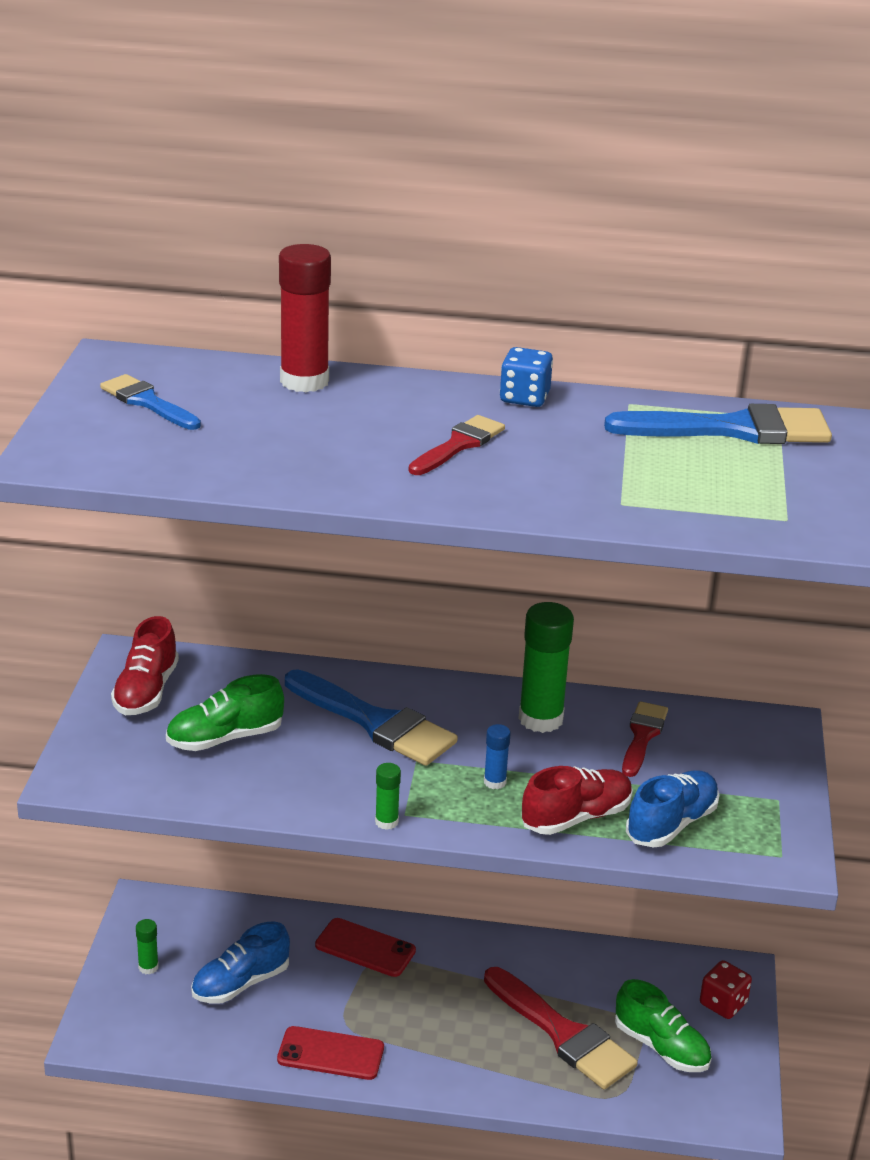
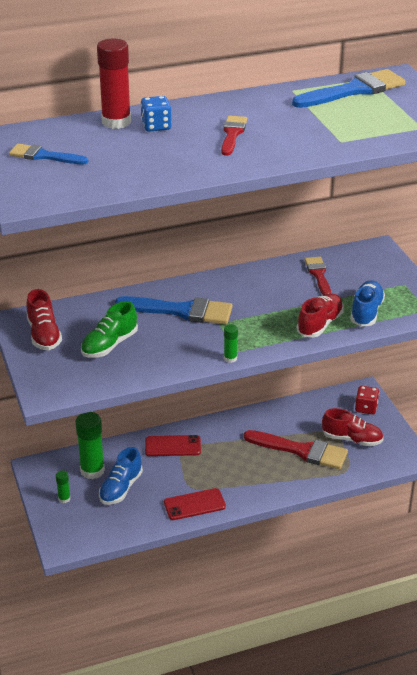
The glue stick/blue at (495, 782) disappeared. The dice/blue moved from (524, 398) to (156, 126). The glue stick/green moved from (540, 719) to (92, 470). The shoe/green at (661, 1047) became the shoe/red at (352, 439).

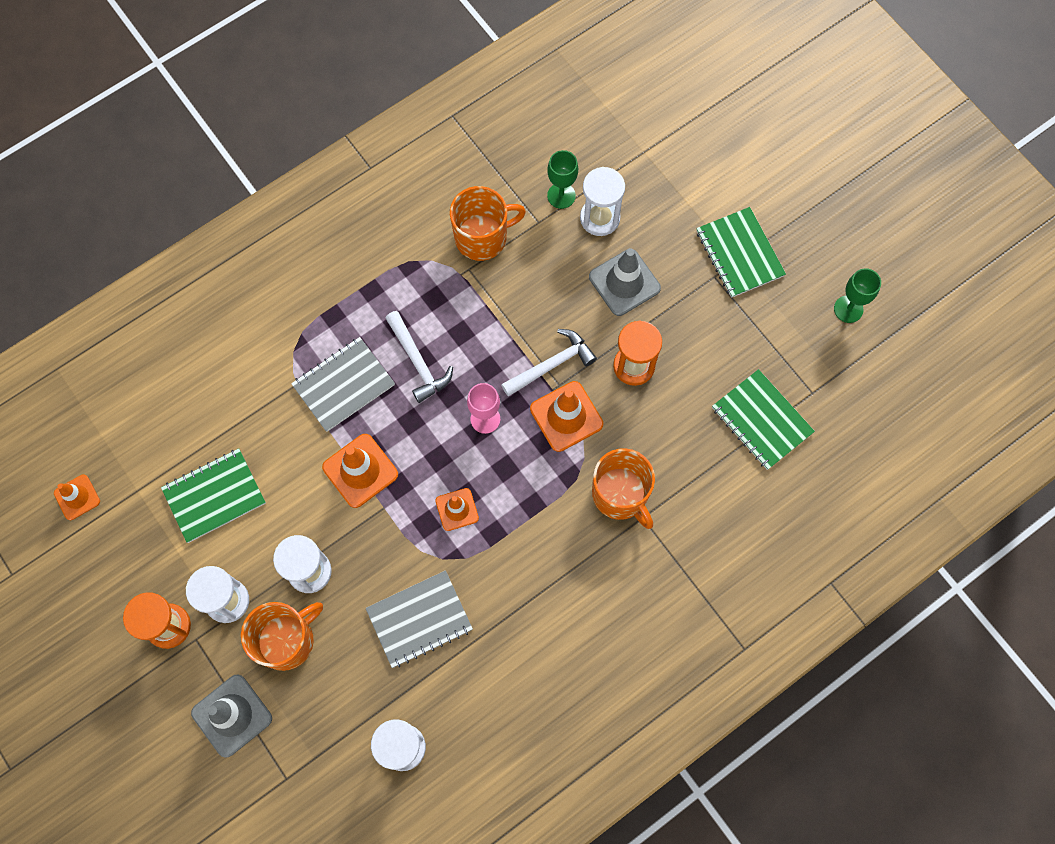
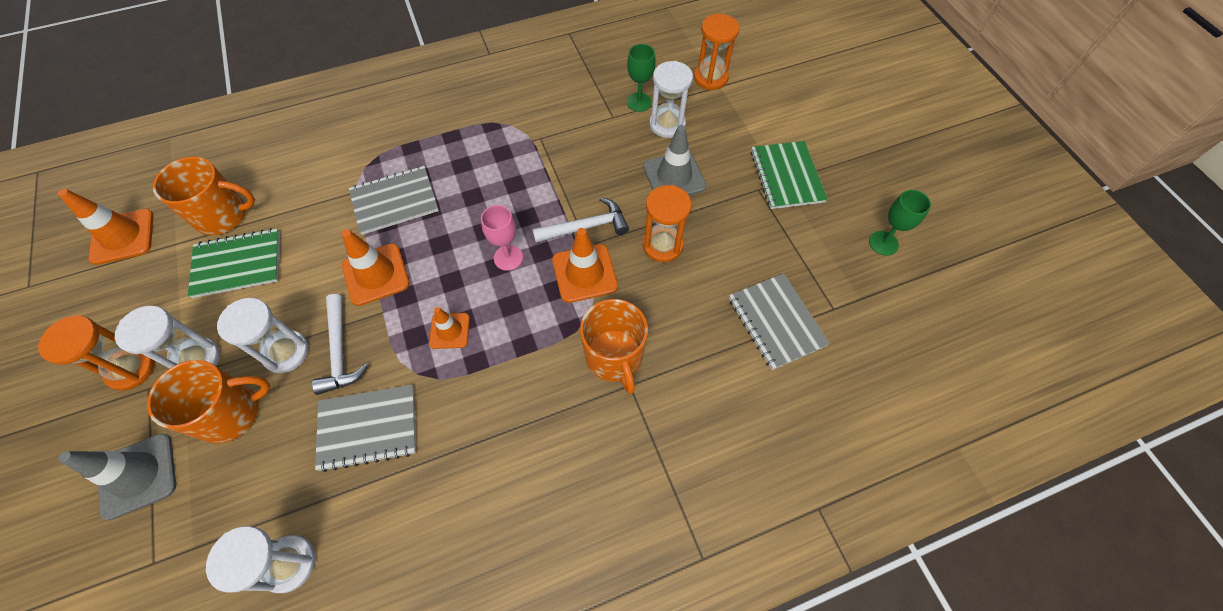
The hourglass/orange at (710, 78) appeared. The hammer/white moved from (418, 362) to (339, 351). The mug/orange moved from (482, 237) to (223, 215). The notebook/green at (761, 420) became the notebook/grey at (776, 322). The traffic cone/orange at (77, 497) changed to 1.61 times the size.

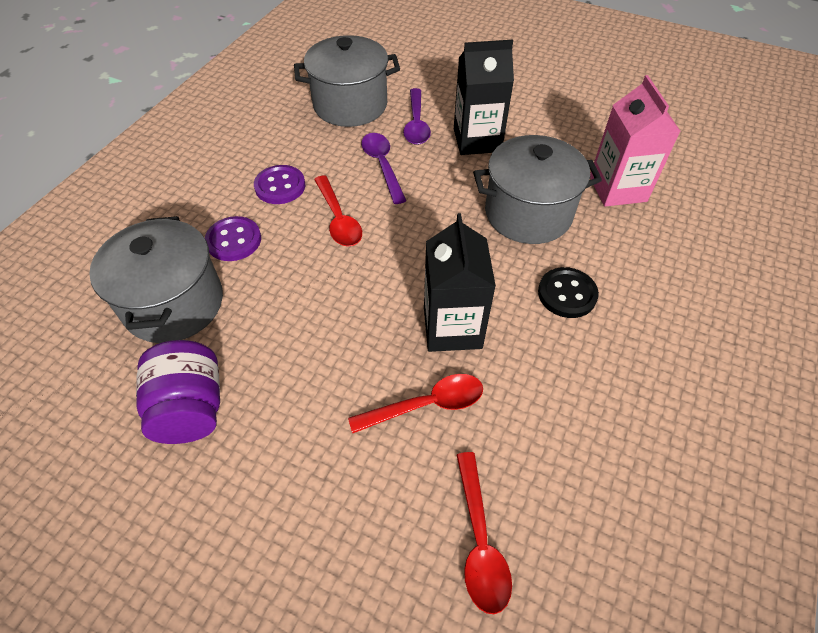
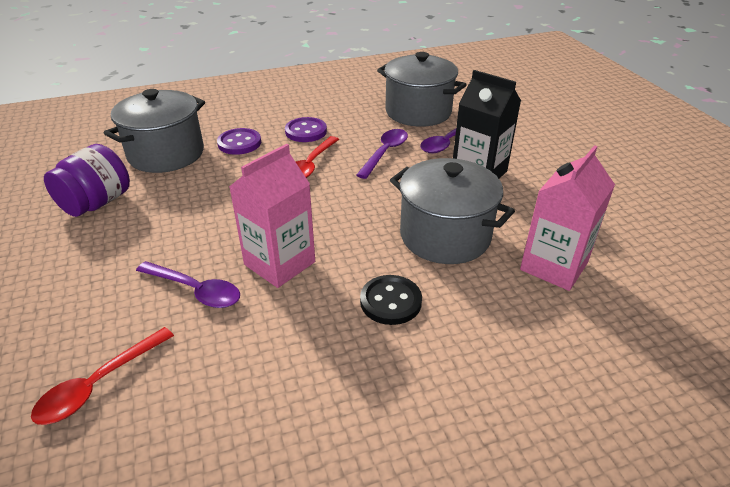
The spoon/red at (426, 405) became the spoon/purple at (195, 290). The carton/black at (452, 327) became the carton/pink at (279, 263).

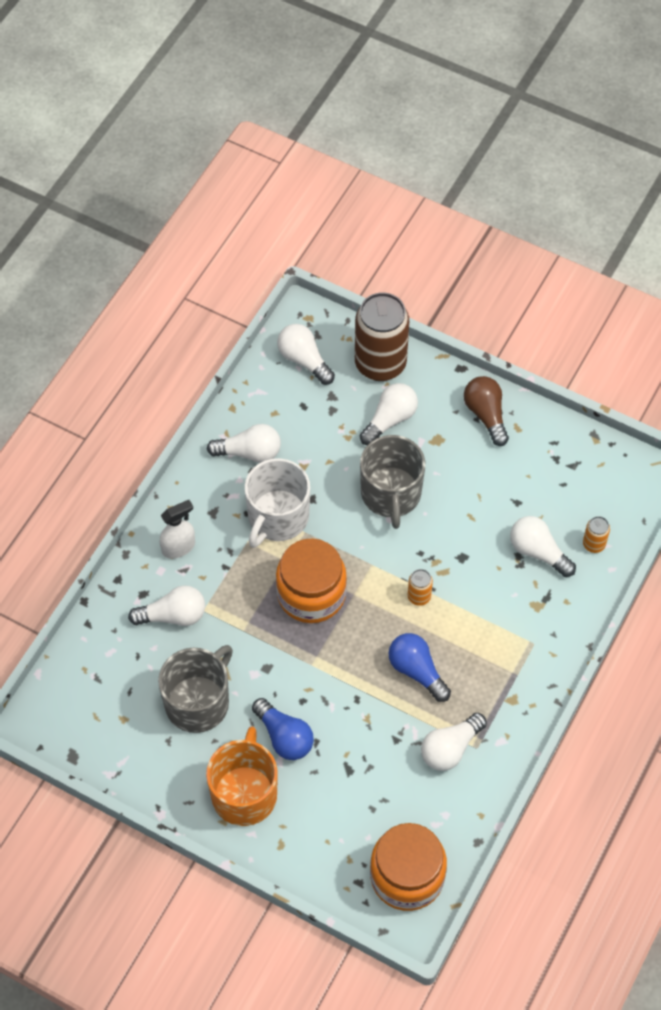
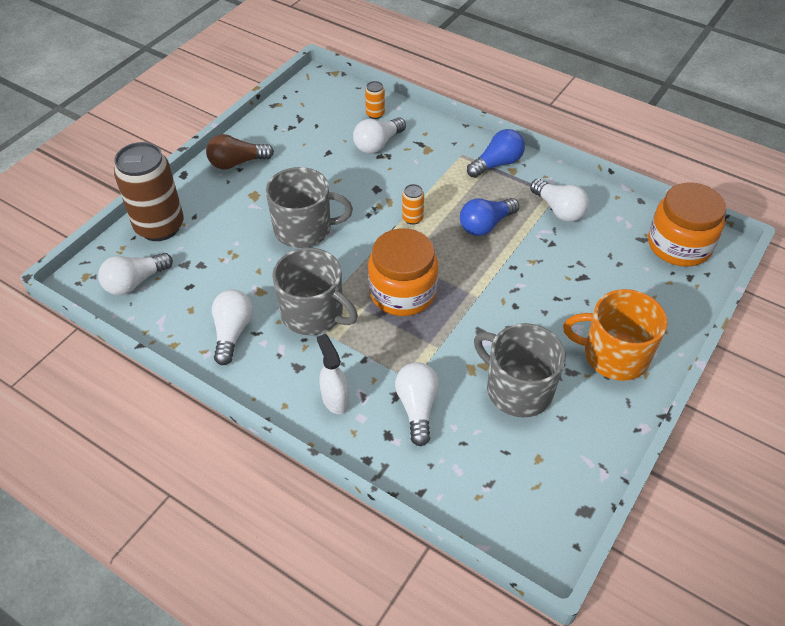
The light bulb/white at (390, 420) disappeared. The light bulb/blue moved from (284, 737) to (497, 164). The mug/white at (277, 517) became the mug/grey at (313, 313).

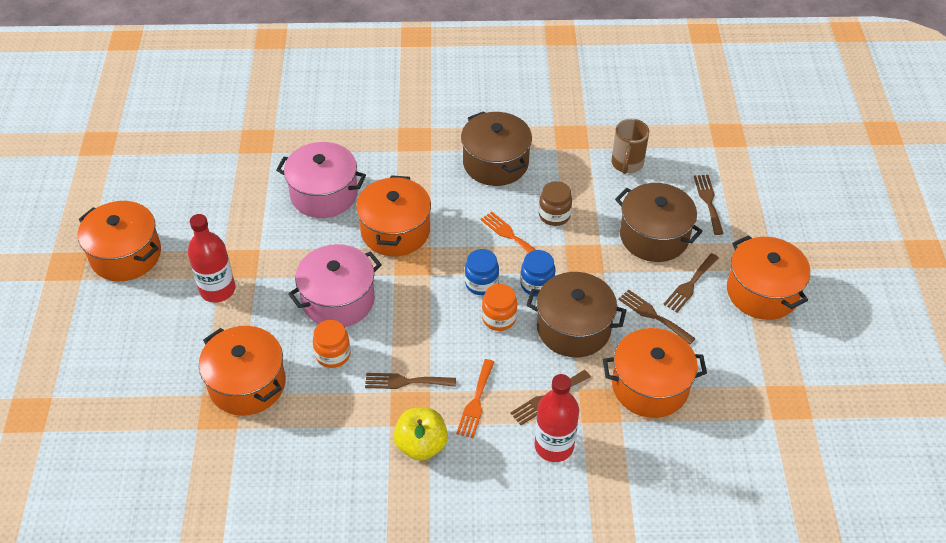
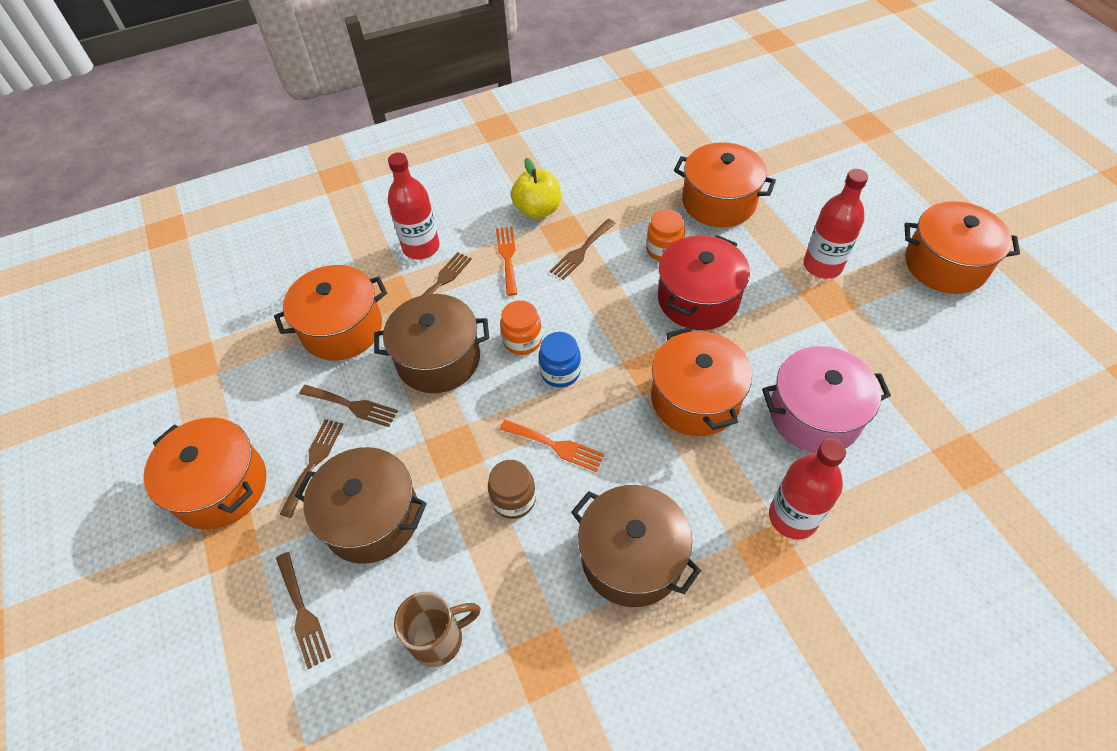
The jar/blue at (537, 284) disappeared. The bottle/red at (792, 517) appeared. The pot/pink at (338, 300) became the pot/red at (698, 299). The fork/brown at (405, 381) turned 150 degrees clockwise. The mug/brown at (627, 164) turned 75 degrees clockwise.

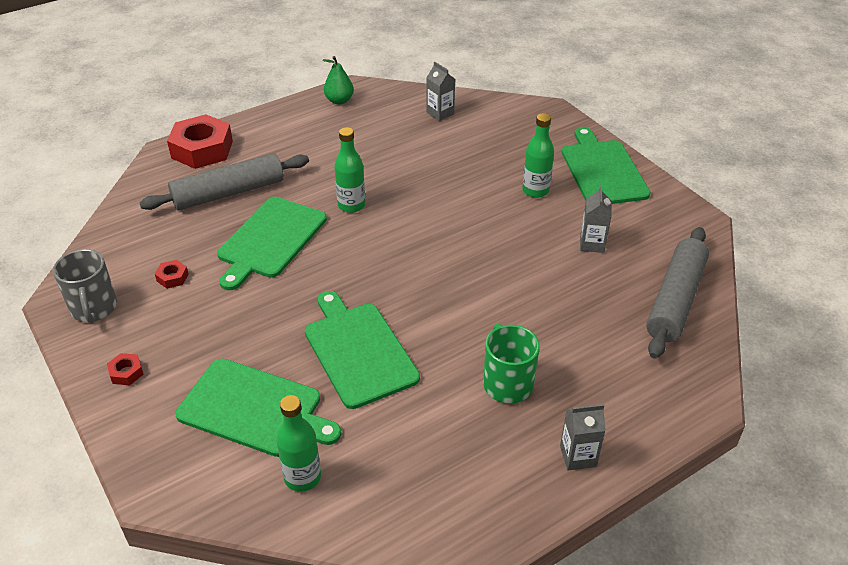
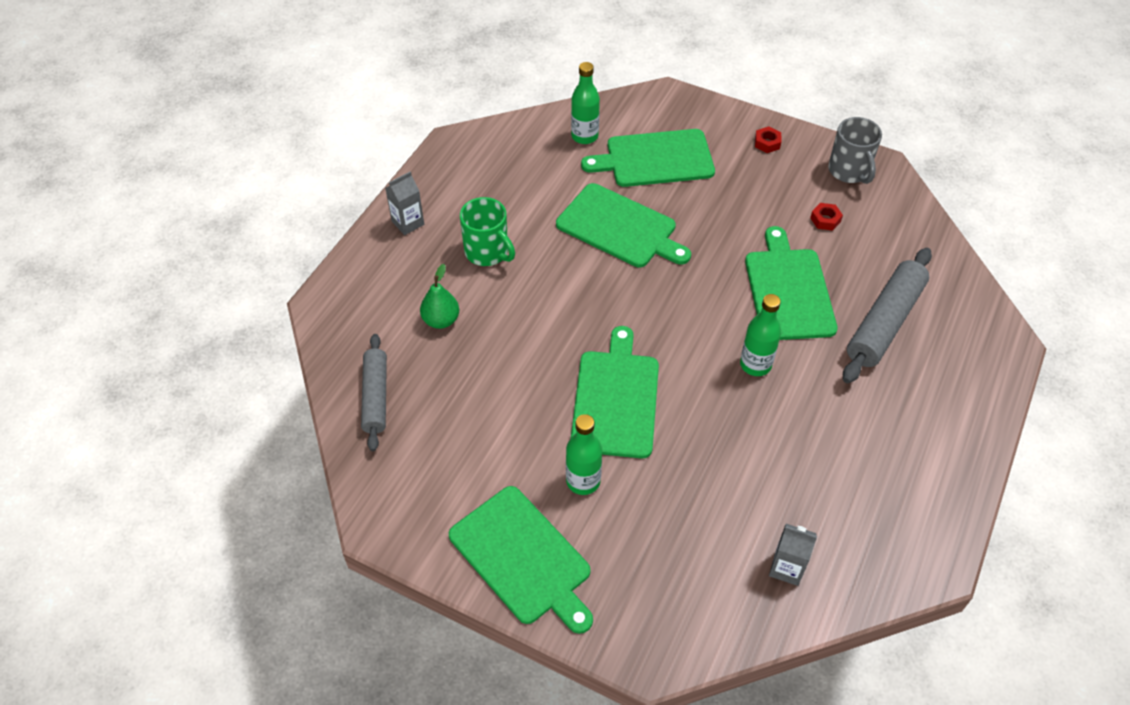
The nut/red at (202, 149) disappeared. The carton/grey at (592, 244) disappeared. The cutting board/green at (616, 399) appeared. The pear/green moved from (339, 100) to (441, 320). The mug/grey at (94, 308) turned 150 degrees counterclockwise. The rolling pin/grey at (675, 300) changed to 0.67 times the size.

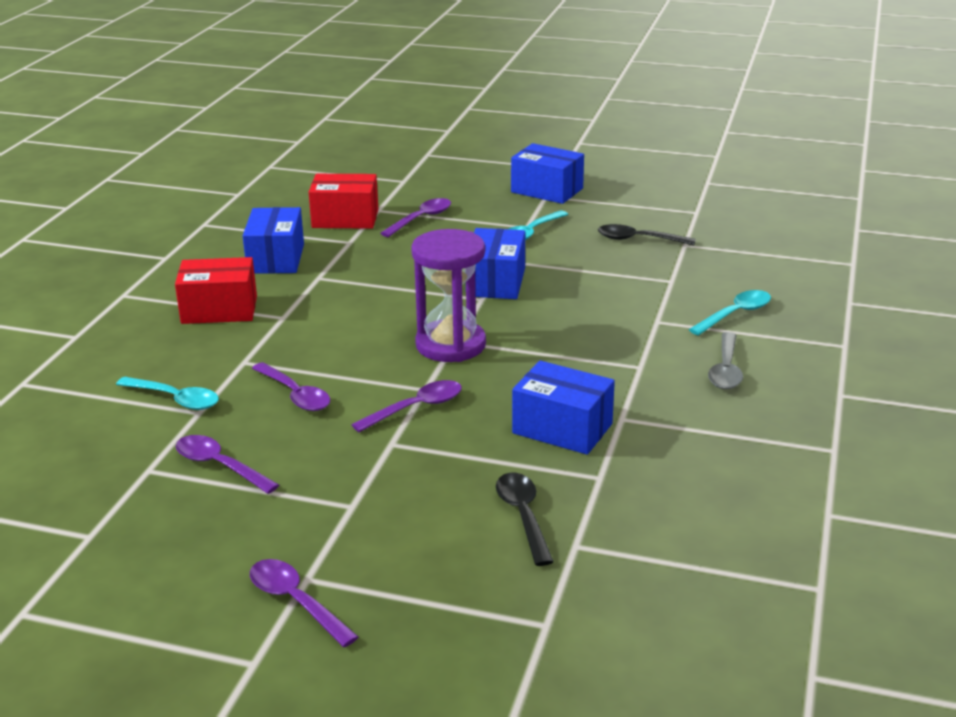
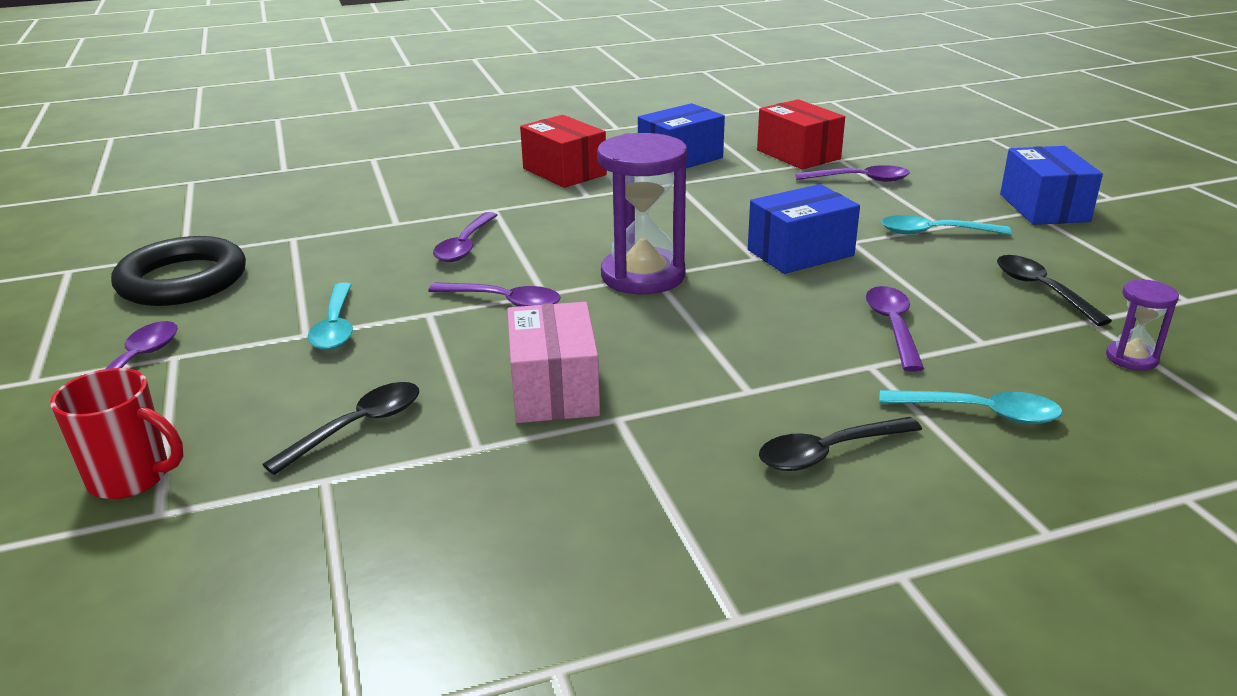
The mug/red at (131, 478) appeared. The ring/black at (182, 280) appeared. The hourglass/purple at (1131, 358) appeared. The spoon/turquoise moved from (175, 399) to (336, 327). The spoon/purple moved from (219, 466) to (893, 327). The box/blue at (562, 428) became the box/pink at (554, 389). The spoon/grey at (726, 370) became the spoon/black at (828, 453).

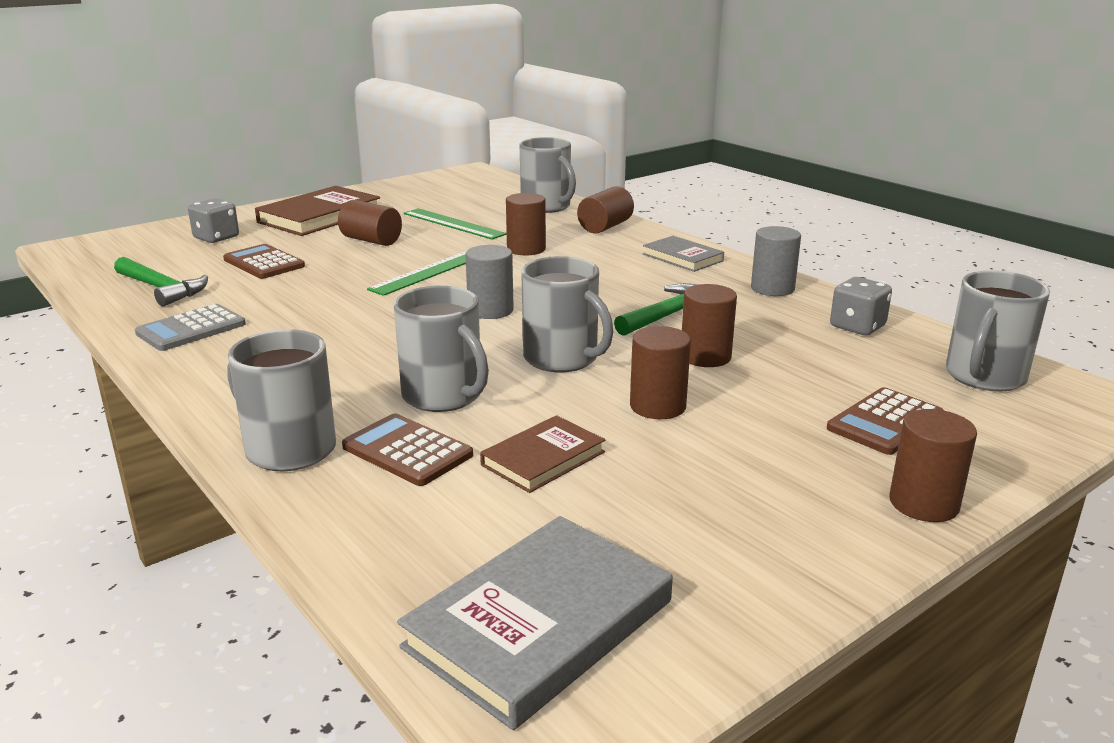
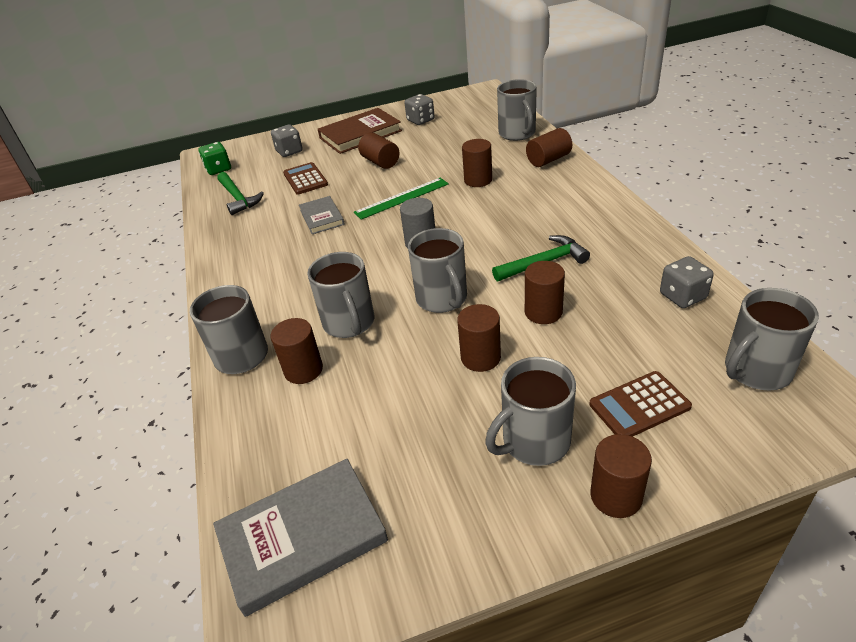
The calculator/grey at (191, 329) disappeared. The ruler/green at (453, 224) disappeared. The book/brown at (543, 458) disappeared. The cylinder/grey at (772, 288) disappeared. The dice/green at (218, 169) appeared. The dice/grey at (420, 120) appeared. The mug/grey at (534, 441) appeared. The book/grey moved from (682, 257) to (322, 217). The calculator/brown at (407, 451) was replaced by the cylinder/brown at (303, 370).

